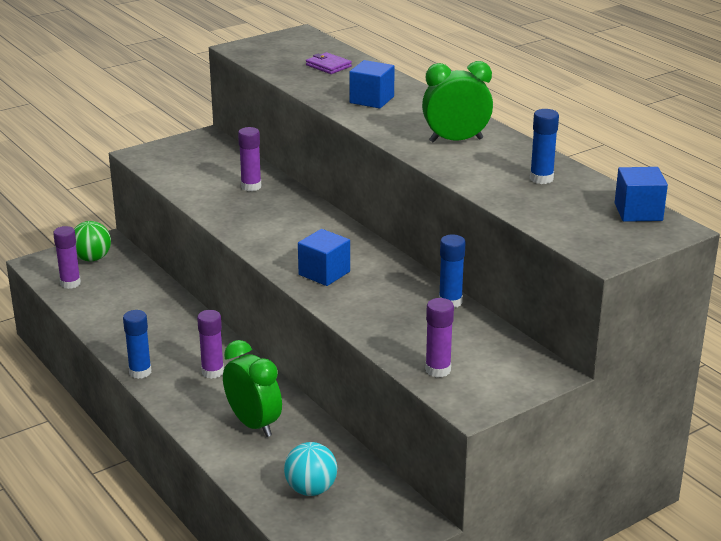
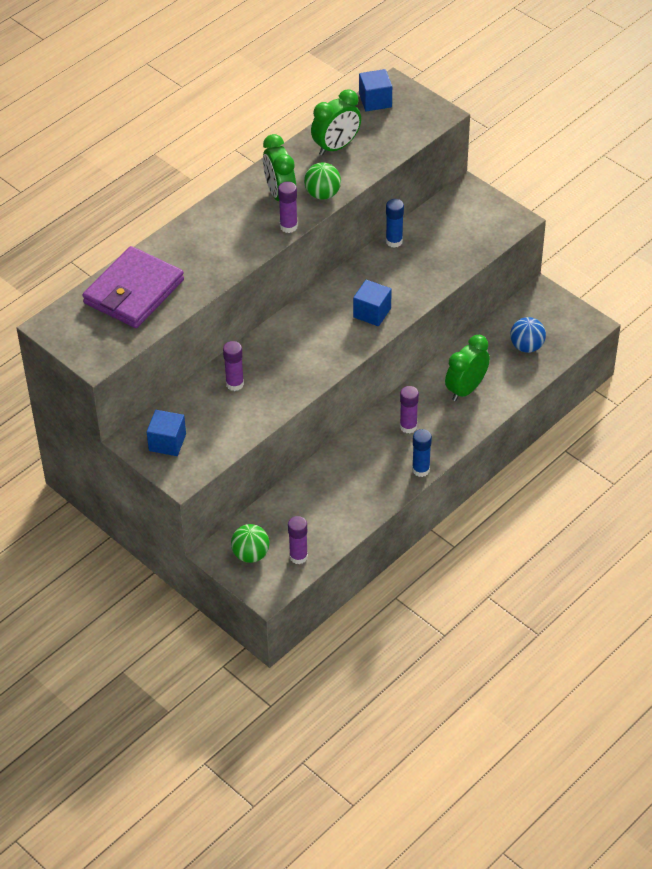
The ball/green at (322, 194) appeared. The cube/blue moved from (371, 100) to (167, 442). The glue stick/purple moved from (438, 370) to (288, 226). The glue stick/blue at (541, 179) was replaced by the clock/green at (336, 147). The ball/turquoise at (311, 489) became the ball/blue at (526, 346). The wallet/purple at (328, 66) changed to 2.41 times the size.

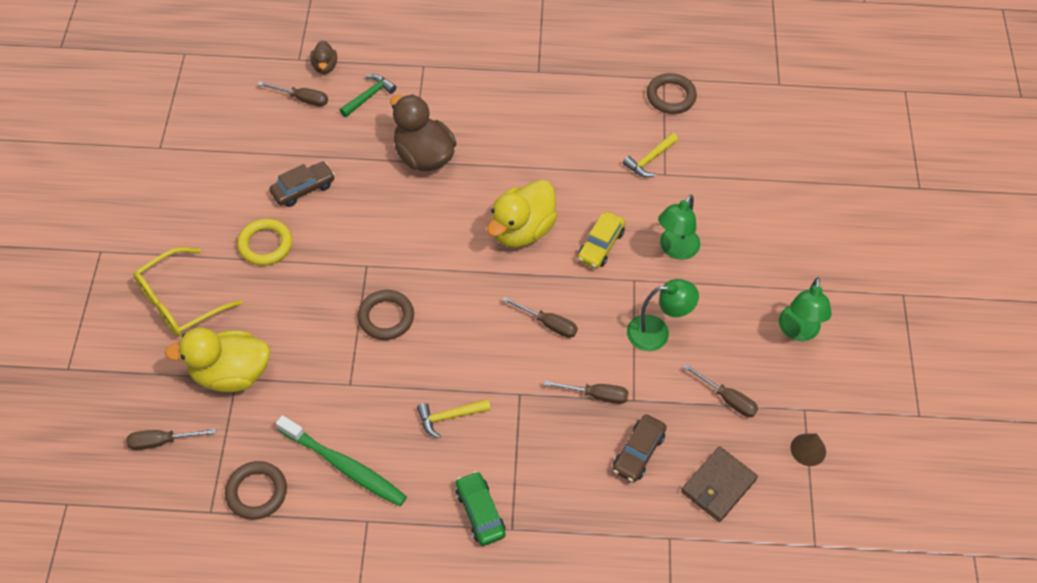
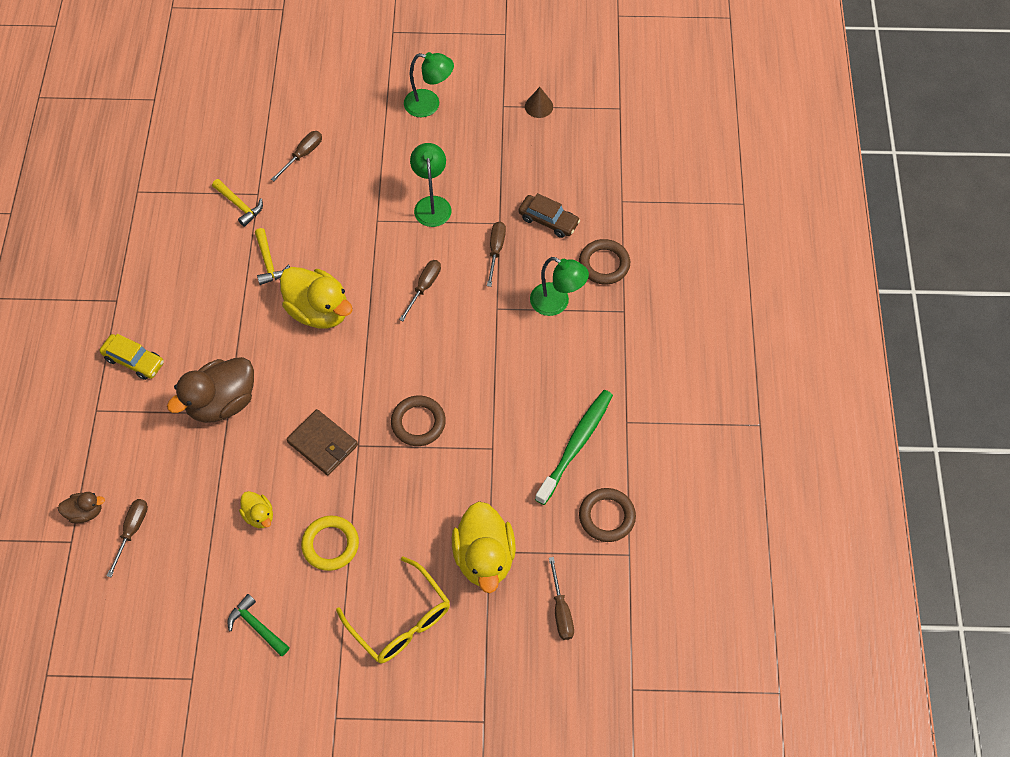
The car/green at (480, 512) disappeared. The hammer/green moved from (369, 96) to (256, 626). The hammer/yellow moved from (449, 417) to (268, 262). The car/yellow moved from (600, 245) to (134, 360). The ring/brown moved from (671, 96) to (604, 264). The lamp/green moved from (675, 249) to (557, 303). The wallet/brown moved from (718, 486) to (323, 444). The screwdriver/brown moved from (727, 399) to (303, 155). The car/brown at (303, 189) was replaced by the duck/yellow at (259, 515).

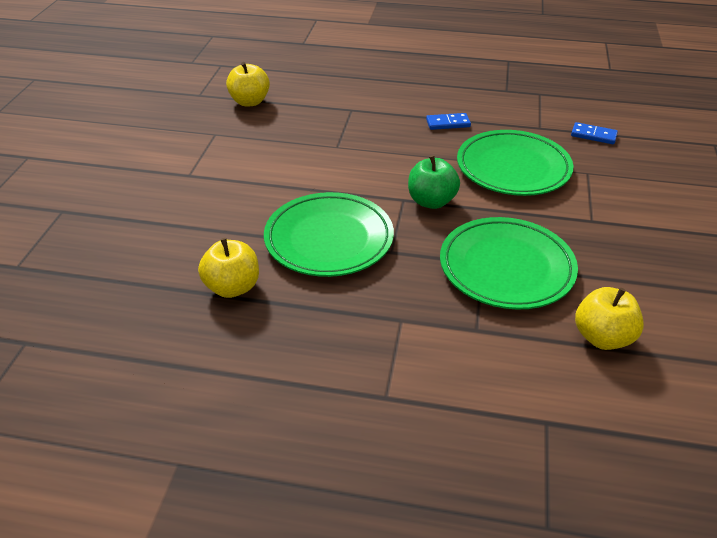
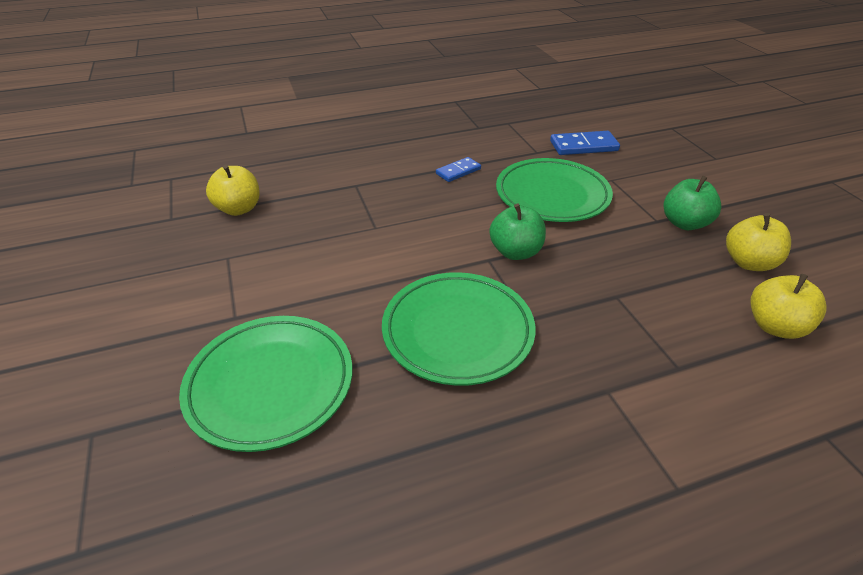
The apple/green at (684, 223) appeared. The apple/yellow moved from (232, 287) to (748, 262). The plate/green moved from (506, 268) to (270, 384). The domino/blue at (593, 135) changed to 1.56 times the size.

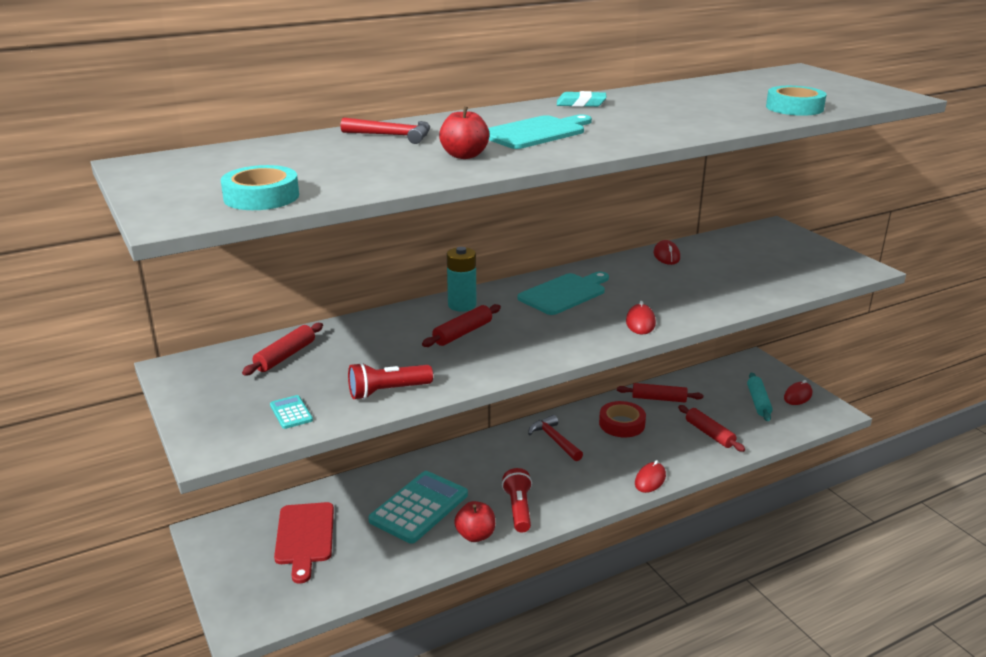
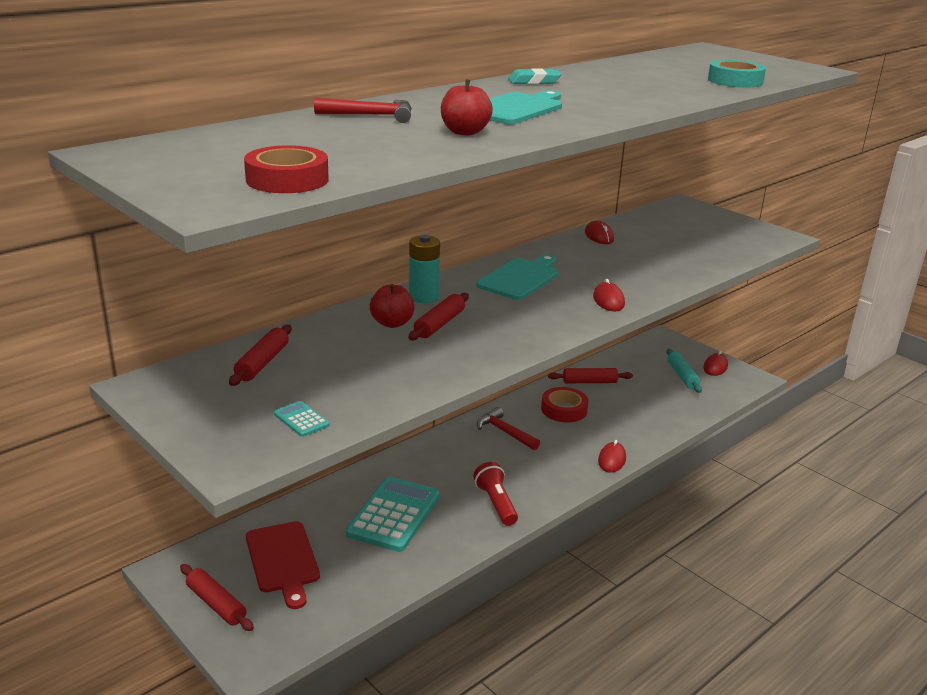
The flashlight/red at (387, 391) disappeared. The apple/red moved from (475, 535) to (392, 323). The rolling pin/red moved from (709, 434) to (216, 604). The tape/turquoise at (261, 197) became the tape/red at (287, 179).

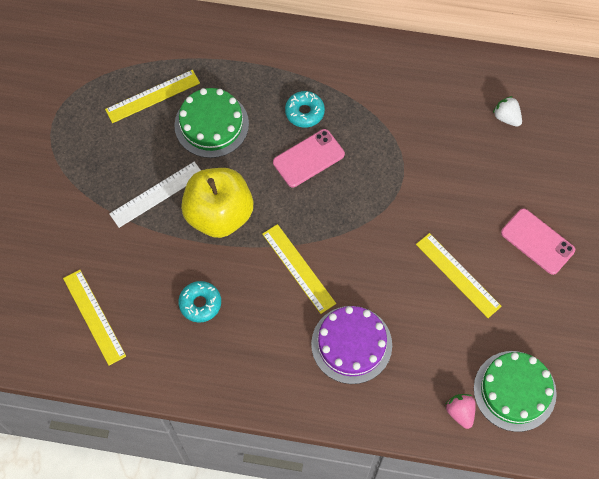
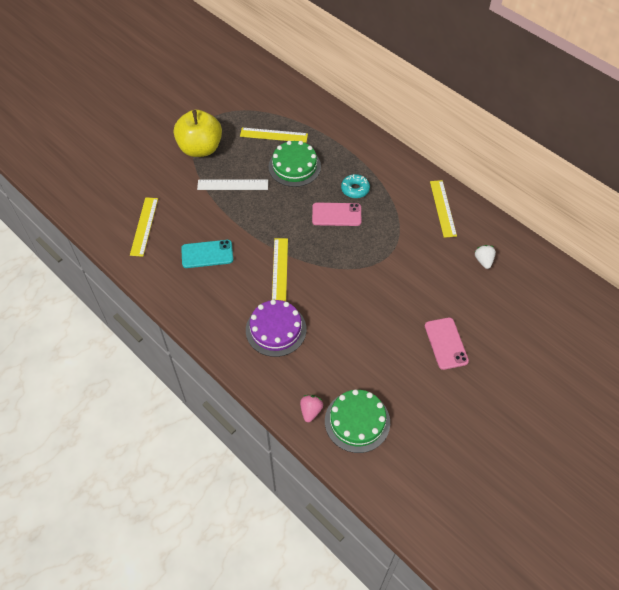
The apple/yellow moved from (219, 214) to (200, 148). The ruler/yellow moved from (457, 275) to (442, 208). The donut/turquoise at (200, 303) was replaced by the phone/turquoise at (207, 254).

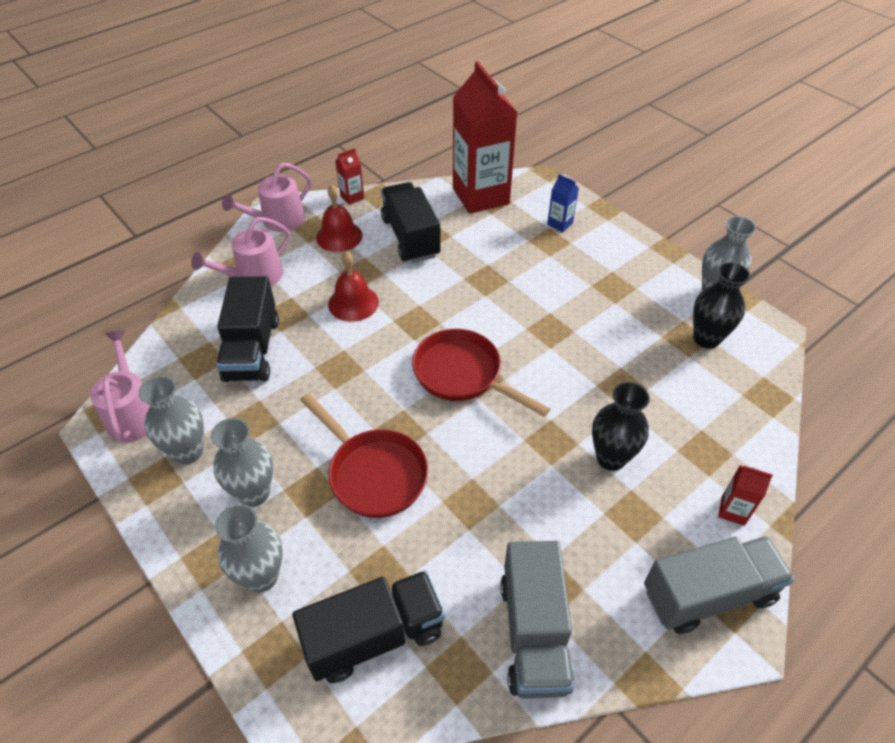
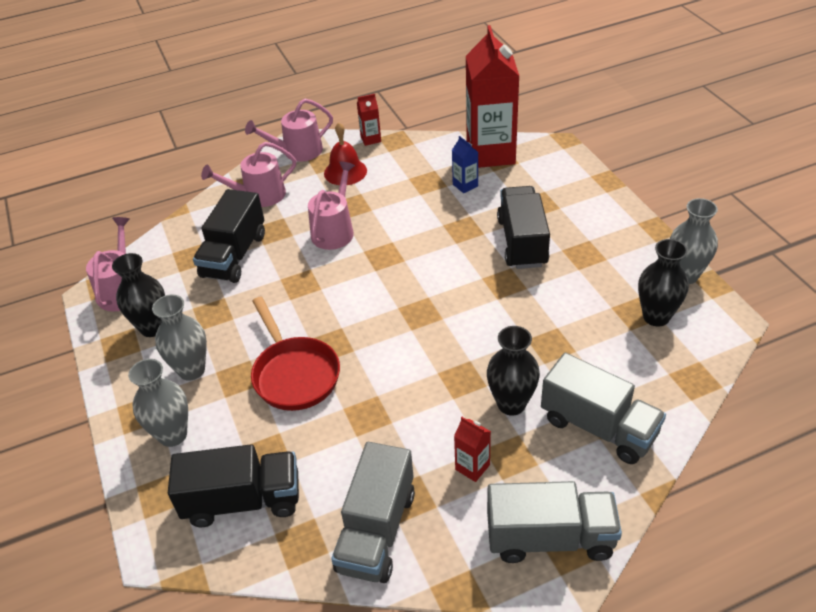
The pan/red at (463, 375) disappeared. The truck/grey at (598, 427) appeared. The truck/black moved from (410, 237) to (522, 242). The carton/blue moved from (560, 224) to (465, 185). The carton/red moved from (733, 510) to (472, 467). The bell/red at (353, 303) was replaced by the watering can/pink at (334, 231). The vase/grey at (188, 452) became the vase/black at (152, 327).

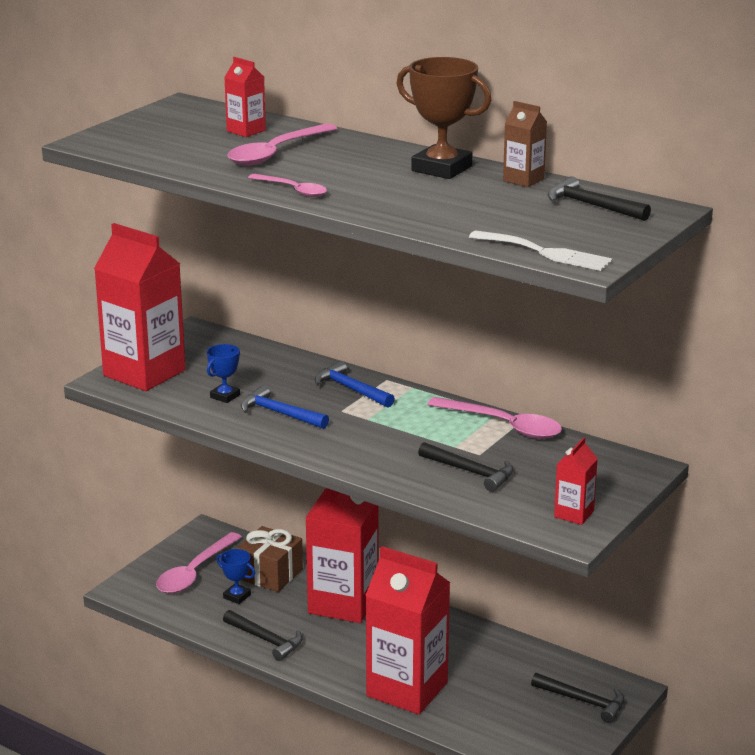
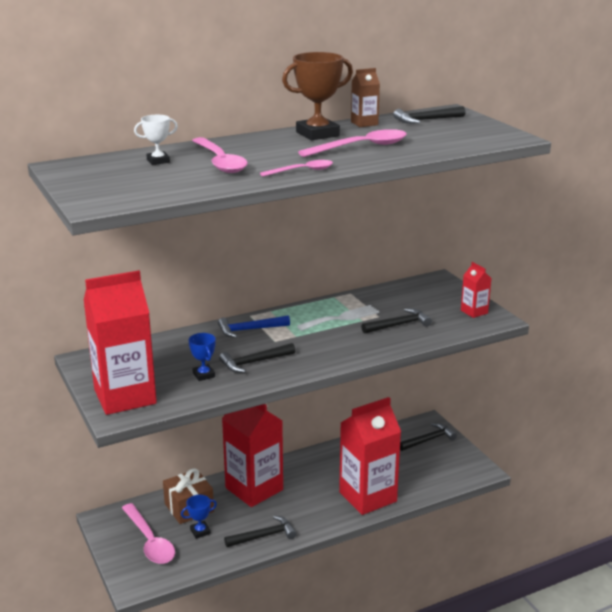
The spoon/pink moved from (503, 425) to (361, 147). The fork/white moved from (545, 253) to (341, 318). The carton/red at (246, 131) was replaced by the trophy/white at (158, 161). The hammer/blue at (280, 414) became the hammer/black at (254, 362).

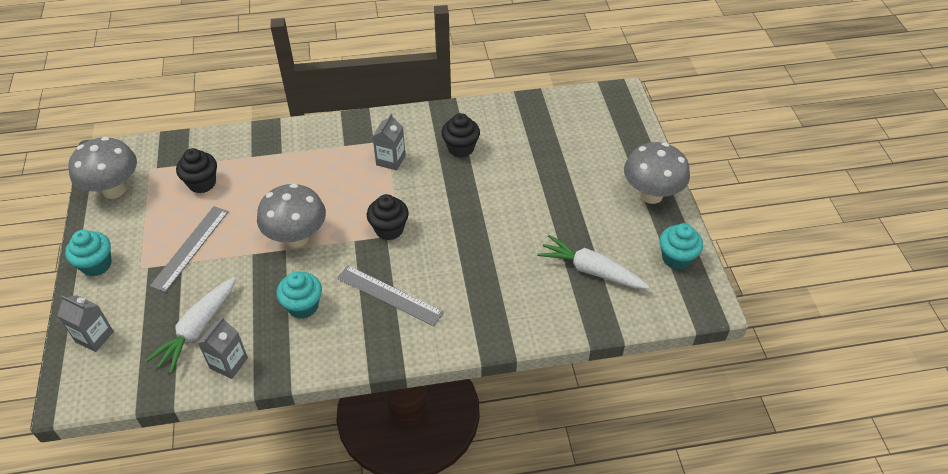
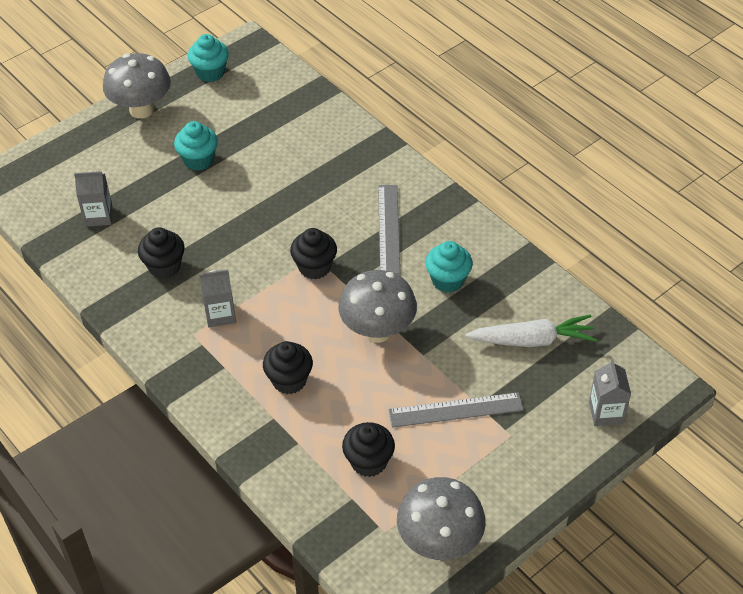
The carrot/white at (591, 270) disappeared. The cupcake/black at (289, 380) appeared. The cupcake/turquoise moved from (96, 264) to (198, 160). The carton/grey moved from (229, 363) to (98, 216).

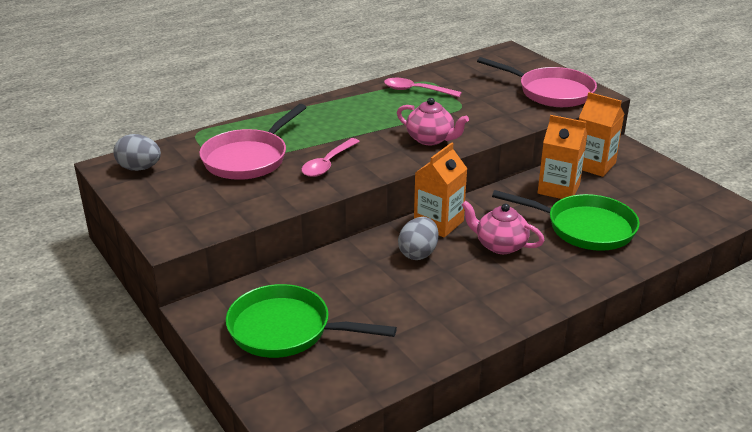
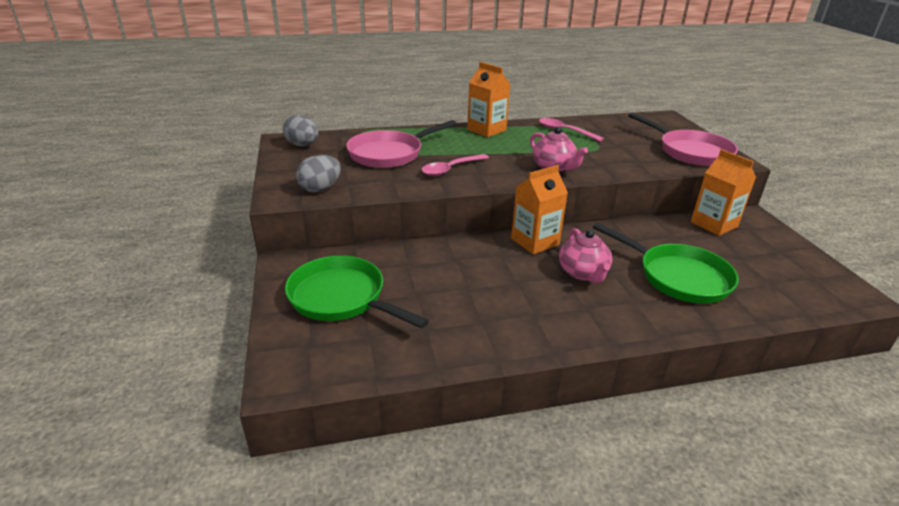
The egg/grey moved from (418, 253) to (320, 189). The carton/orange moved from (558, 189) to (486, 130). The teapot/pink at (500, 245) turned 150 degrees counterclockwise.

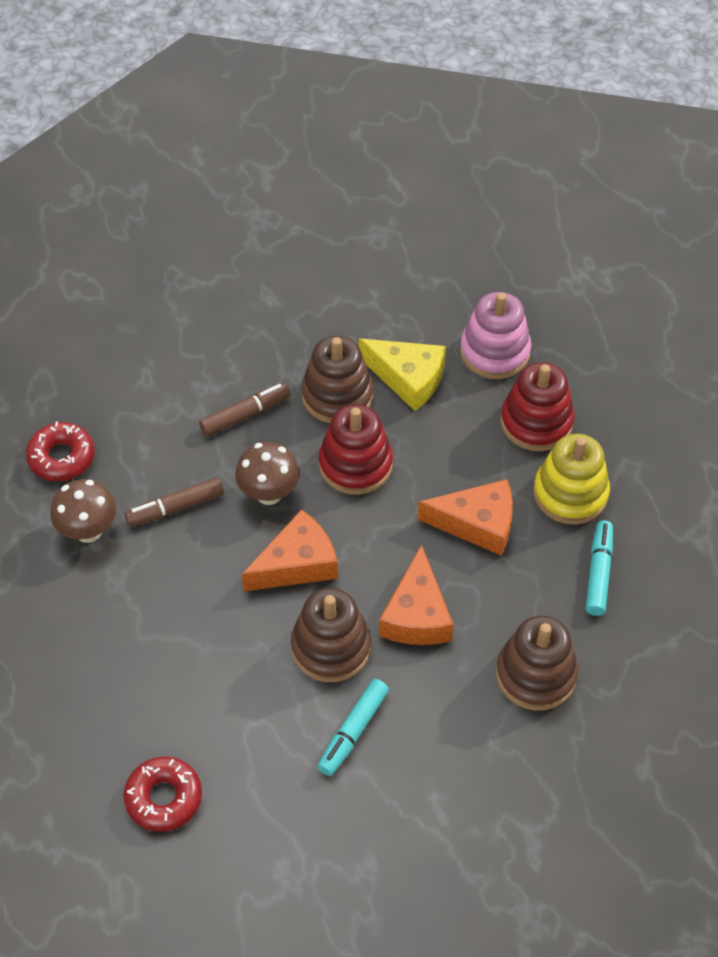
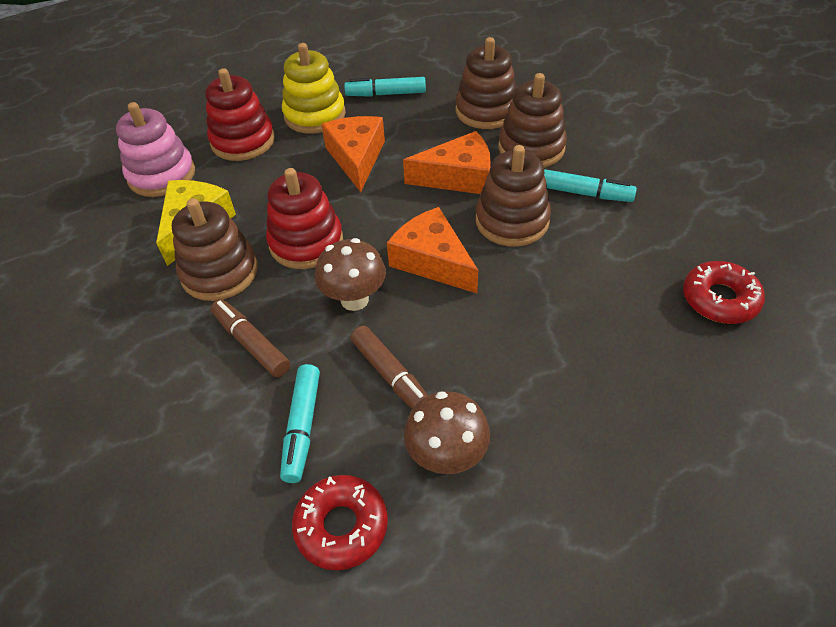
The marker/turquoise at (302, 427) appeared. The stacking toy/brown at (531, 148) appeared.

